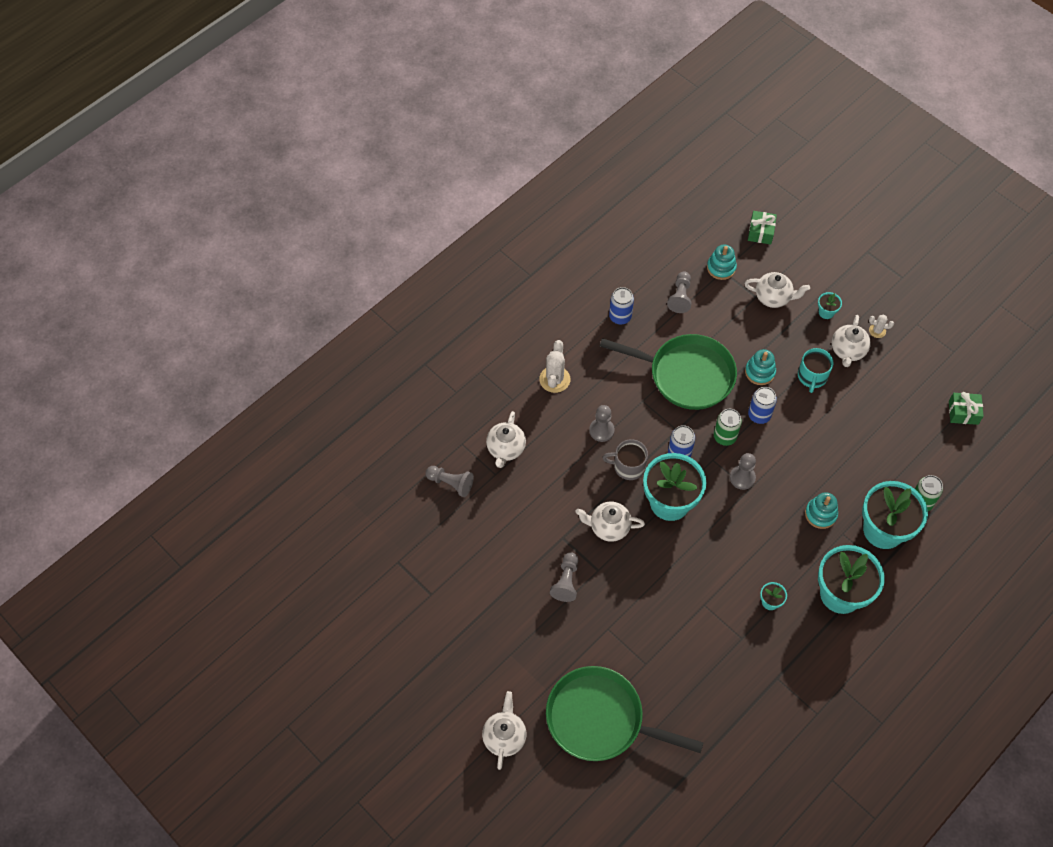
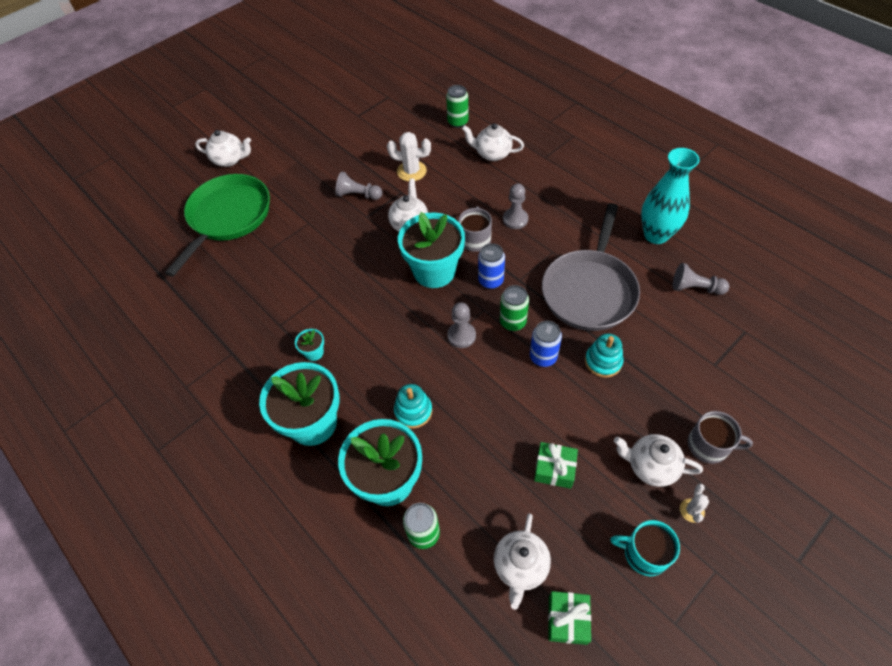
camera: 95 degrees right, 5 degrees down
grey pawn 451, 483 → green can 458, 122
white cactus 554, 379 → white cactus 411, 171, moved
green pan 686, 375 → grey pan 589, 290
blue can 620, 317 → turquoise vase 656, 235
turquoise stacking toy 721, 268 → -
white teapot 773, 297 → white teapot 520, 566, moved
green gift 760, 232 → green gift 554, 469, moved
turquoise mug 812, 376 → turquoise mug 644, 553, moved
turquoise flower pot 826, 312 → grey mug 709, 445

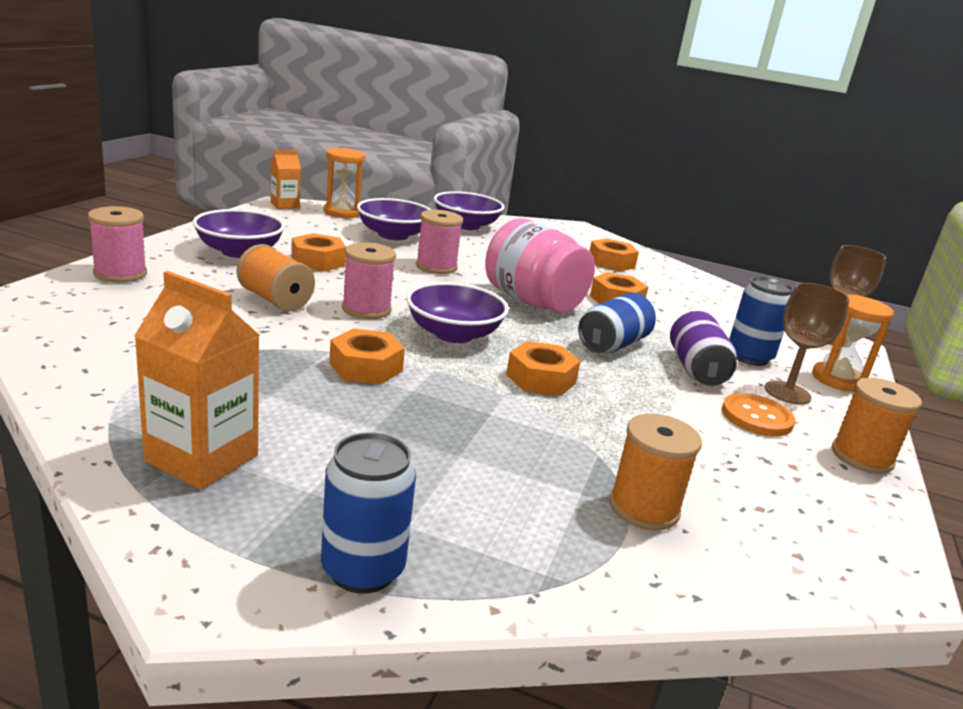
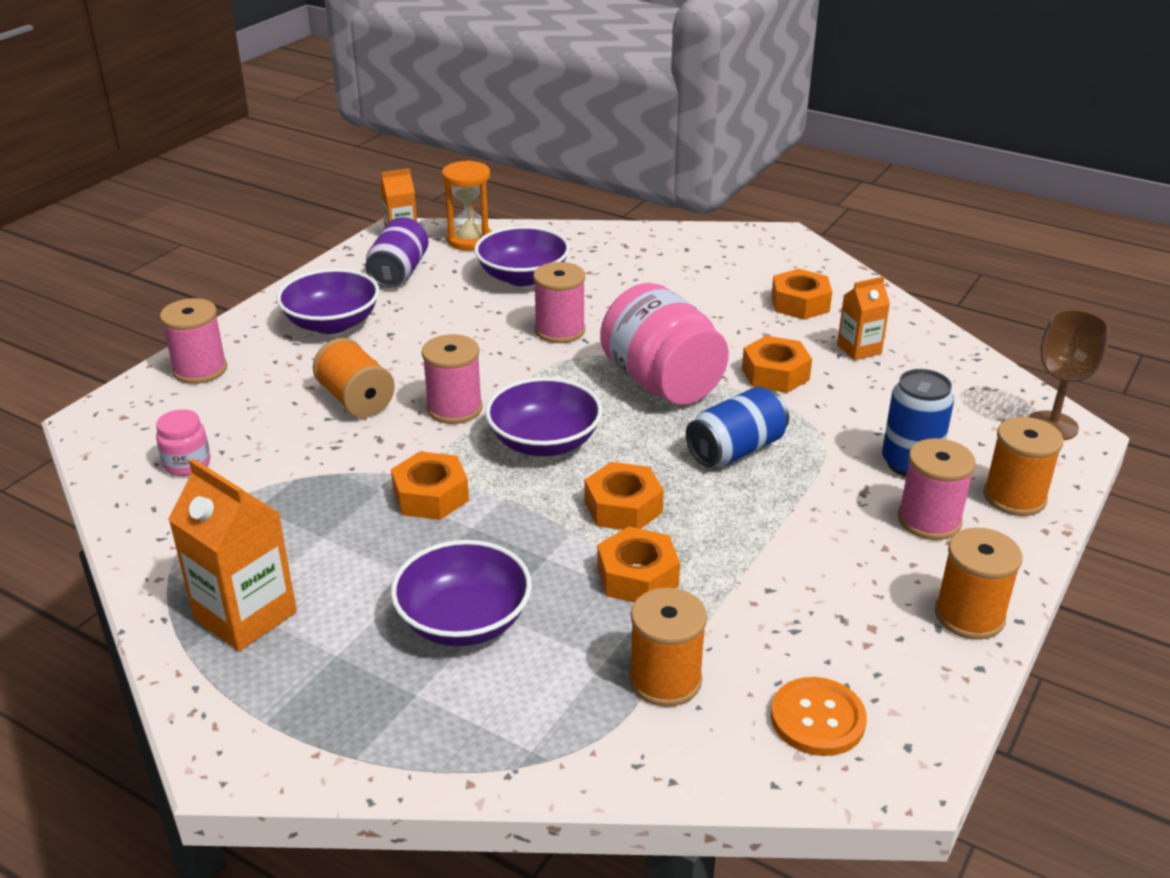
camera: 15 degrees right, 10 degrees up
orange nut 318, 261 → orange nut 637, 576, moved
blue can 362, 570 → -
purple bowl 466, 225 → purple bowl 464, 621, moved
purple can 696, 369 → purple can 399, 272, moved
orange button 757, 417 → orange button 817, 719, moved
brown goblet 787, 393 → pink spool 929, 520
orange hourglass 837, 379 → orange spool 1014, 497
- → pink jar 187, 464
- → orange carton 859, 349

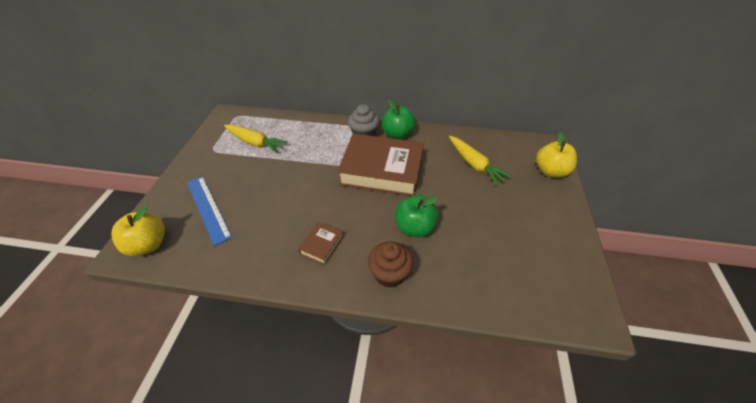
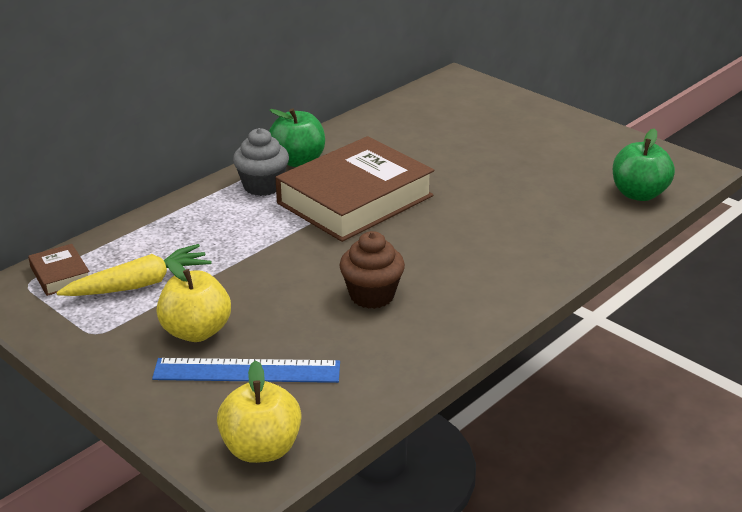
camera: 55 degrees left, 15 degrees down
brown book 321, 245 → brown book 60, 275, moved
brown cupcake 389, 274 → brown cupcake 372, 295, moved
green apple 414, 227 → green apple 638, 194, moved
yellow carrot 474, 164 → -
yellow apple 550, 171 → yellow apple 196, 331, moved

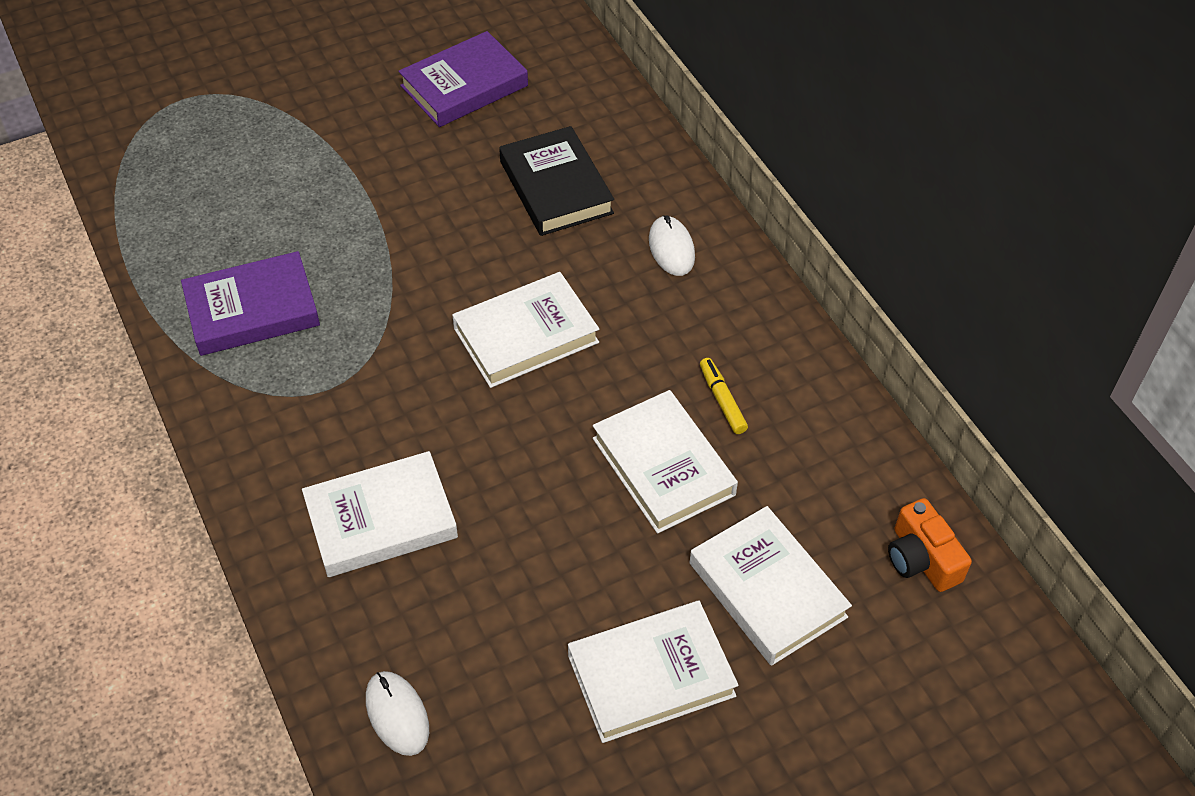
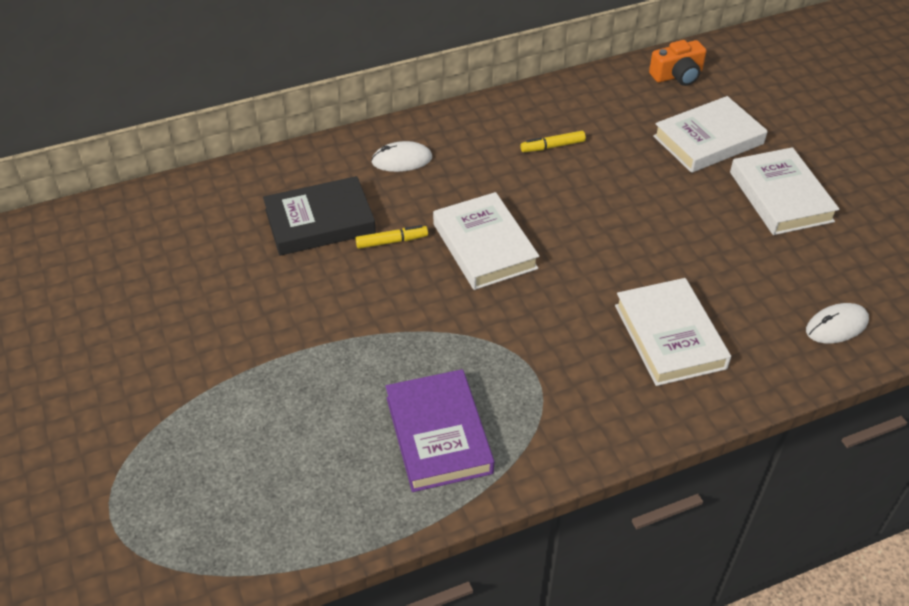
camera: 85 degrees left, 5 degrees down
purple book 464, 86 → -
white book 663, 466 → -
- → yellow marker 392, 241

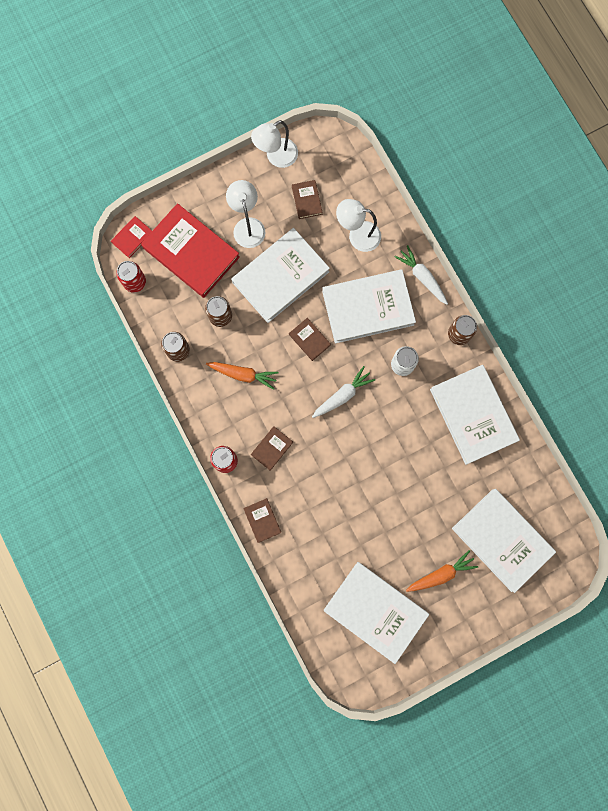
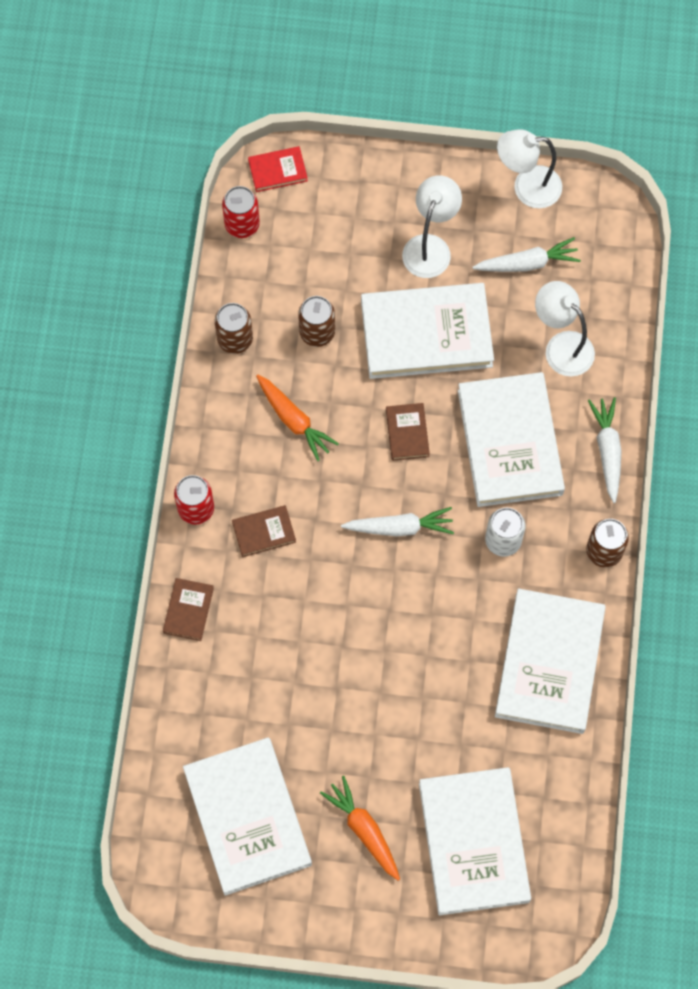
camera: 35 degrees right, 10 degrees down
red book 191, 252 → -
brown book 306, 200 → white carrot 527, 263
white book 368, 307 → white book 510, 442, 60 degrees clockwise
orange carrot 441, 574 → orange carrot 364, 830, 135 degrees counterclockwise

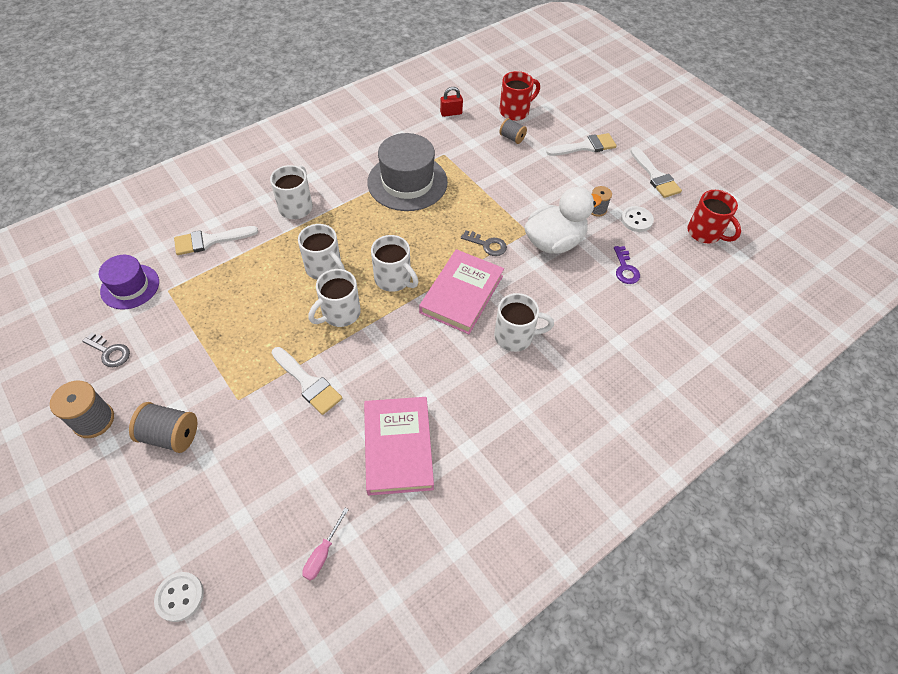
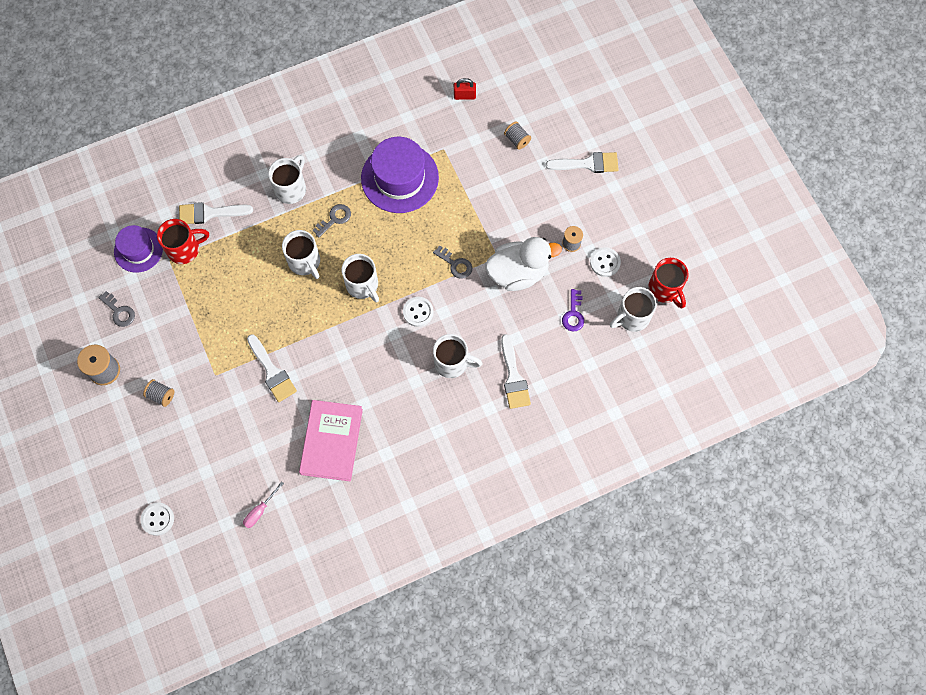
camera: 15 degrees right, 15 degrees up
grey spool 171, 435 → grey spool 161, 395, x0.62
white mug 340, 313 → white mug 632, 317, moved
grey hat 407, 182 → purple hat 399, 178
pink book 461, 294 → white button 418, 312
red mug 515, 111 → red mug 185, 249, moved
white brush 655, 176 → white brush 513, 377, moved
- → grey key 334, 219

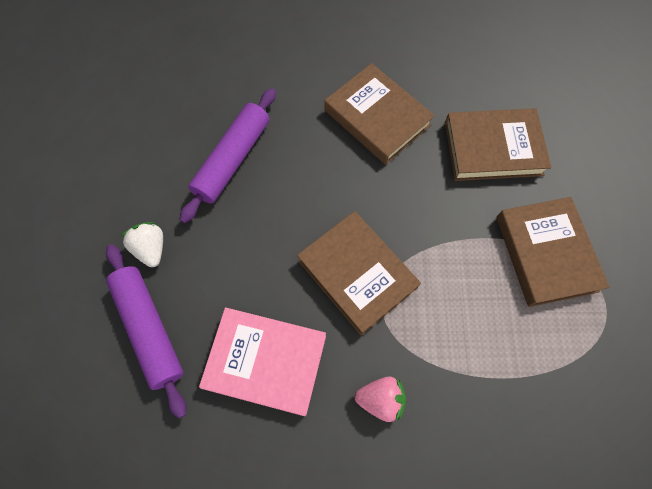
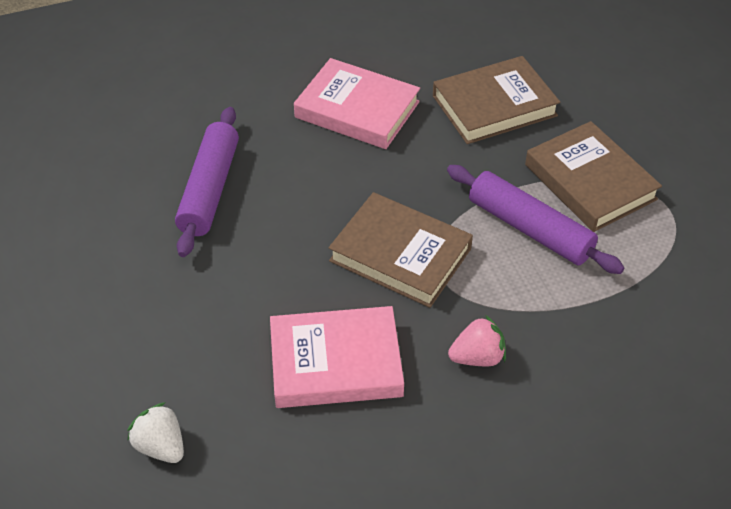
camera: 20 degrees left, 20 degrees down
purple rolling pin 149, 329 → purple rolling pin 529, 229, moved
white strawberry 151, 248 → white strawberry 161, 446, moved
brown book 377, 117 → pink book 357, 109

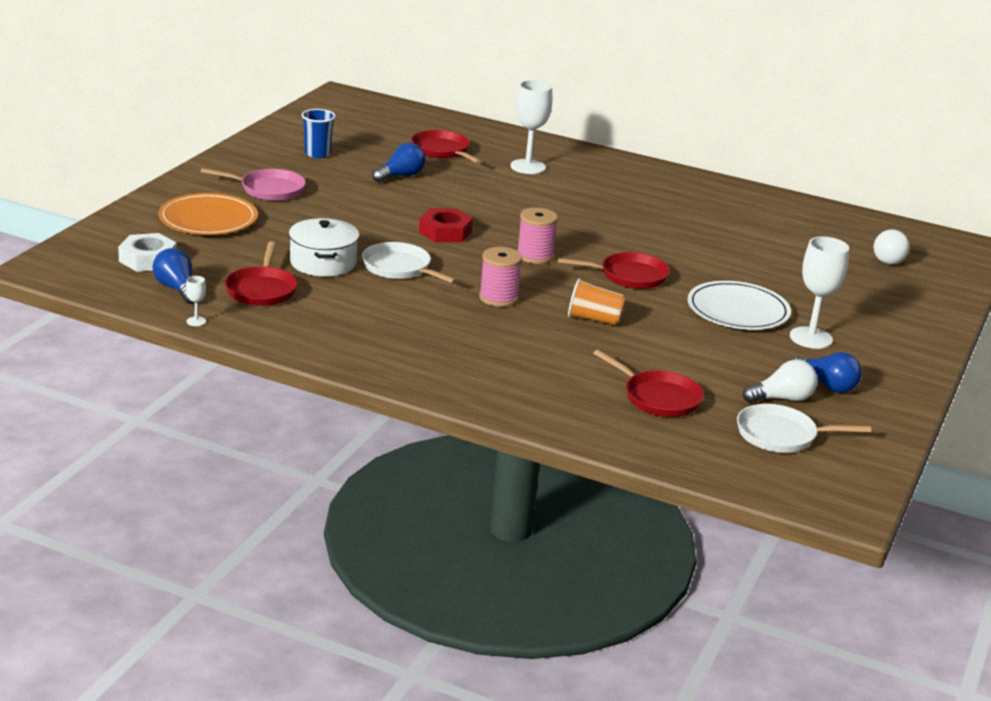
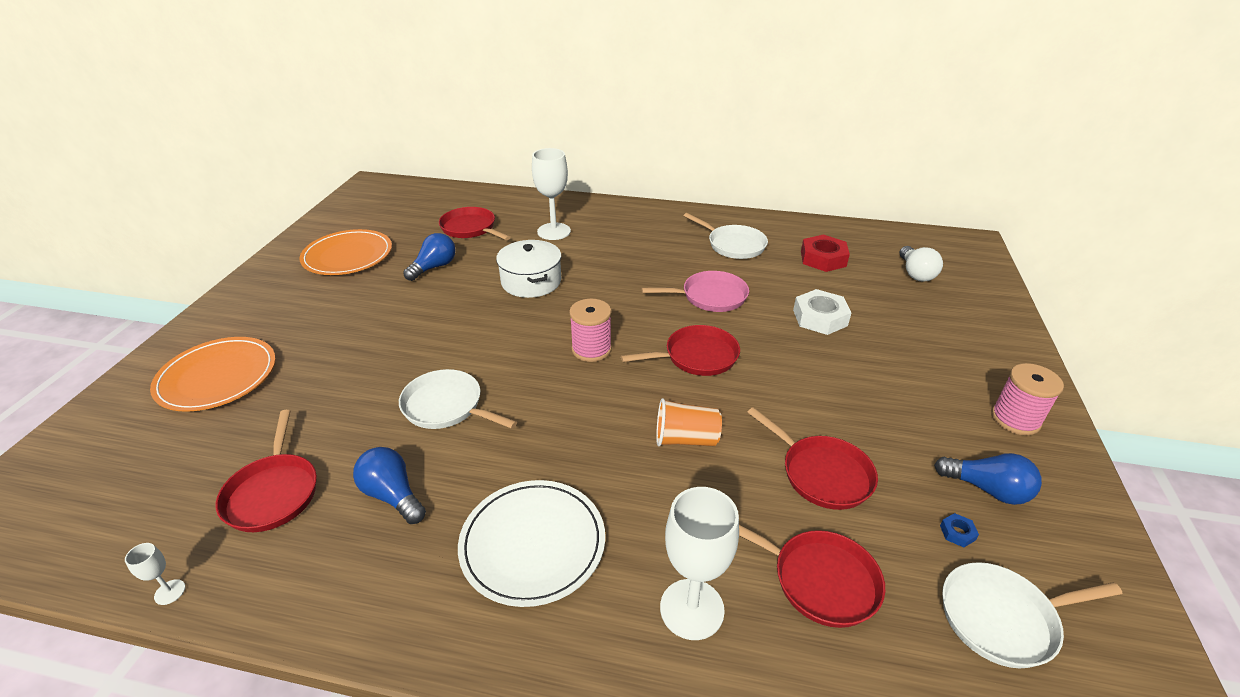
camera: 10 degrees left, 10 degrees up
white nut 148, 259 → white nut 820, 318, moved
blue light bulb 177, 289 → blue light bulb 392, 495, moved
pink pan 268, 190 → pink pan 710, 297, moved
white pot 323, 262 → white pot 531, 281, moved
blue cup 317, 154 → orange plate 348, 256
red nut 445, 232 → red nut 823, 259, moved
pink spool 498, 298 → pink spool 1015, 419, moved
white plate 738, 310 → white plate 533, 543, moved
white light bulb 782, 399 → blue nut 957, 533
white goblet 811, 338 → white goblet 692, 609, moved
- → white pan 733, 245
- → red pan 822, 474

